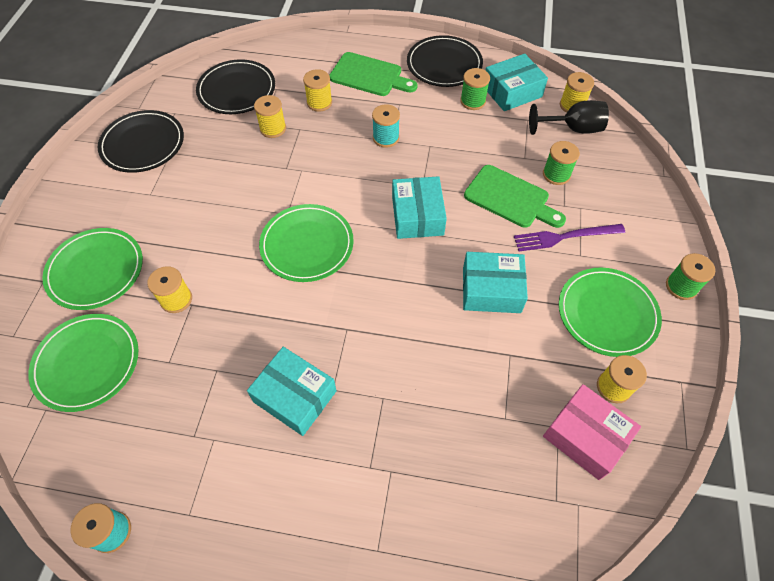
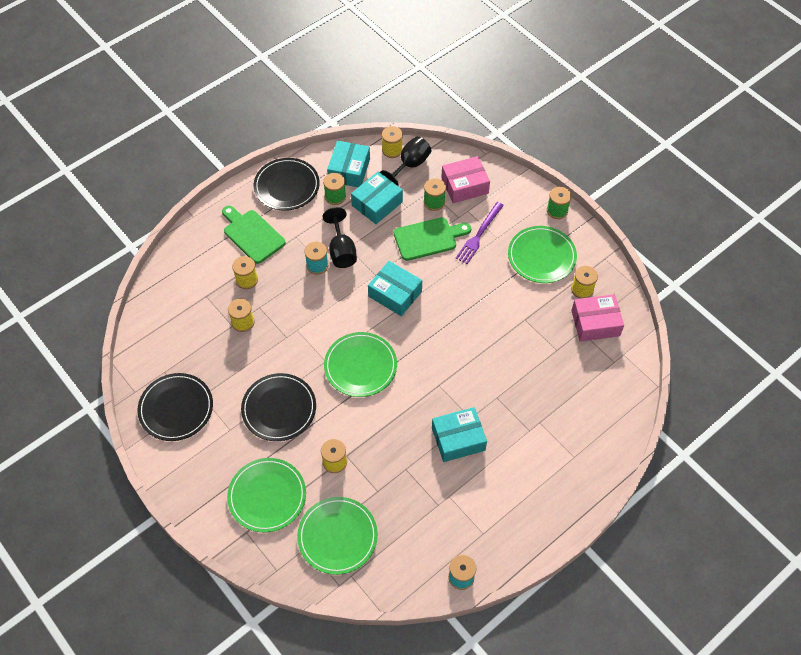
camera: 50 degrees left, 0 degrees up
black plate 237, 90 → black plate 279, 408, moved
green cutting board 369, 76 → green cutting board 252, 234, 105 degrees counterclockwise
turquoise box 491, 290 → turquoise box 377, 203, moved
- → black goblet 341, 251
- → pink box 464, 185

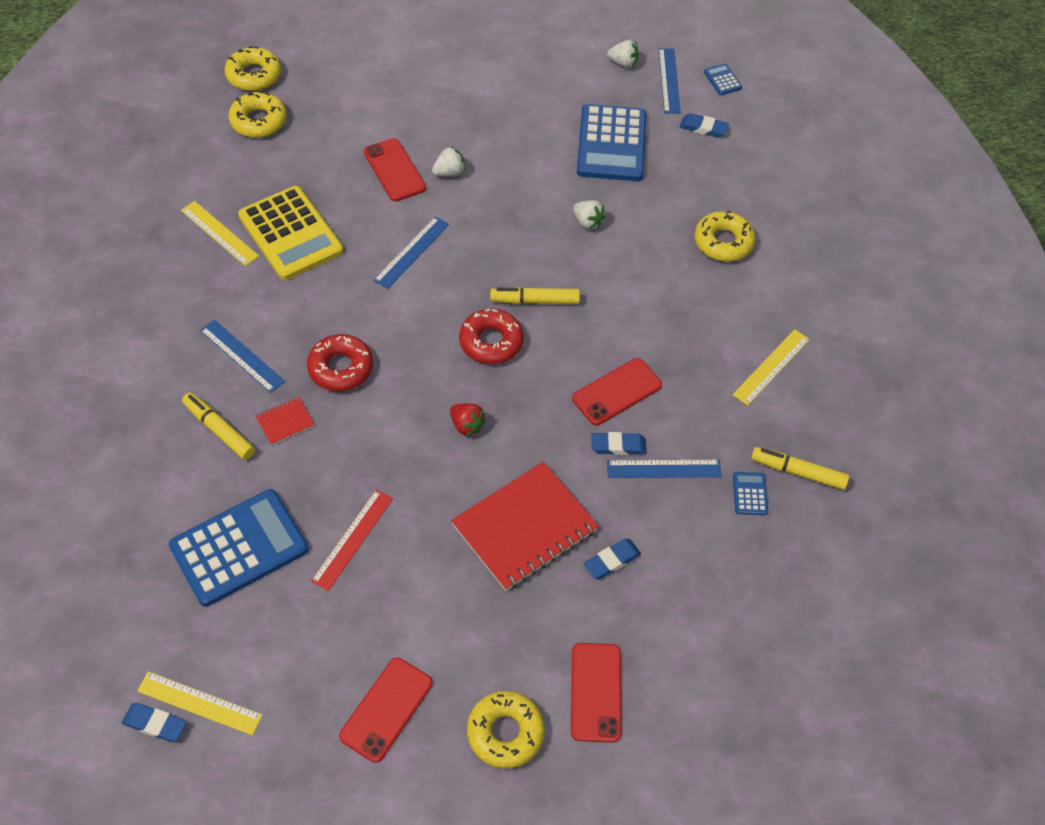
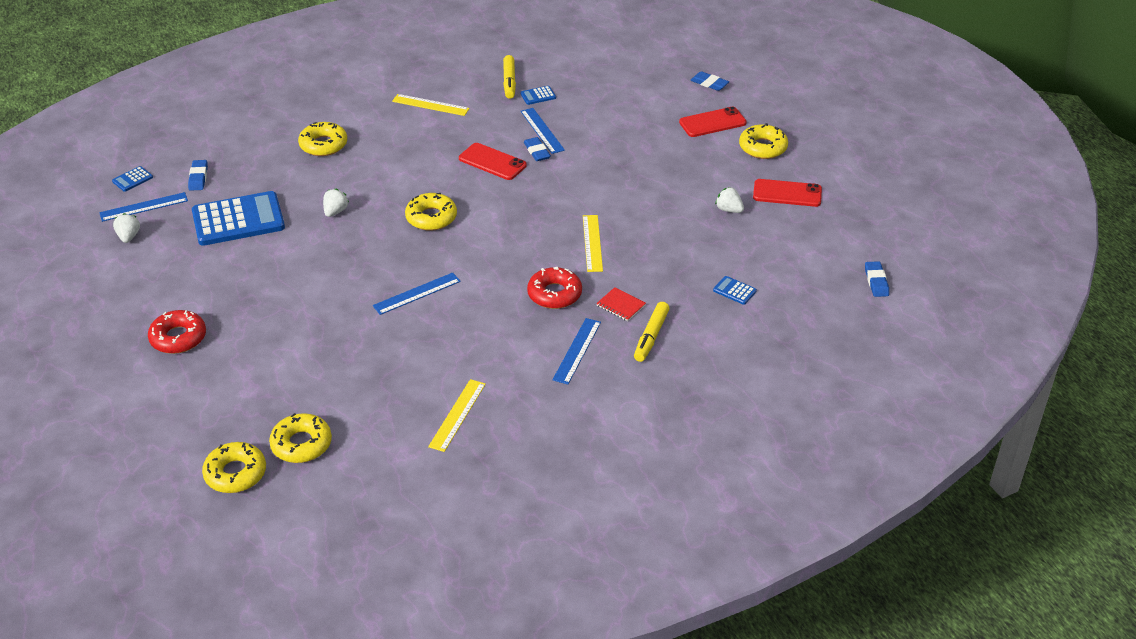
camera: 110 degrees left, 15 degrees down
yellow ruler 199, 703 → yellow ruler 592, 243, moved
blue calculator 239, 548 → blue calculator 734, 291, x0.41
yellow calculator 291, 234 → -
red ruler 352, 539 → -
red phone 394, 170 → -
blue ruler 411, 252 → blue ruler 417, 293, 45 degrees counterclockwise
white strawberry 449, 172 → white strawberry 729, 210, moved
red strawberry 466, 425 → -
red notebook 525, 528 → -
red donut 491, 342 → red donut 178, 338, moved
yellow marker 535, 300 → yellow donut 431, 217
blue eraser 611, 561 → blue eraser 709, 84, moved

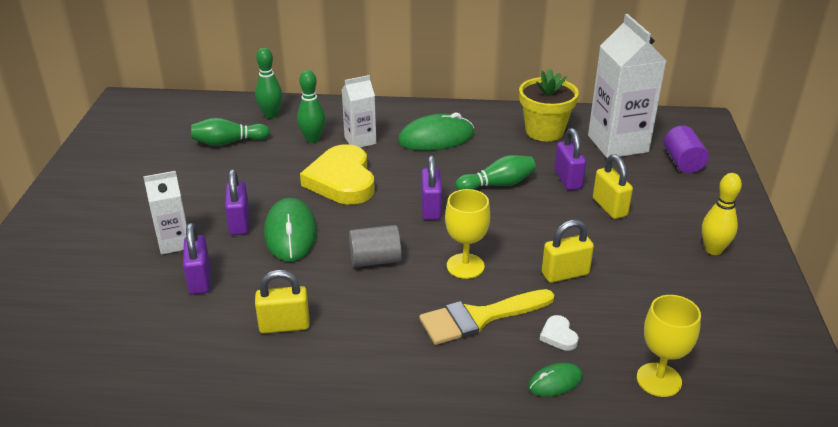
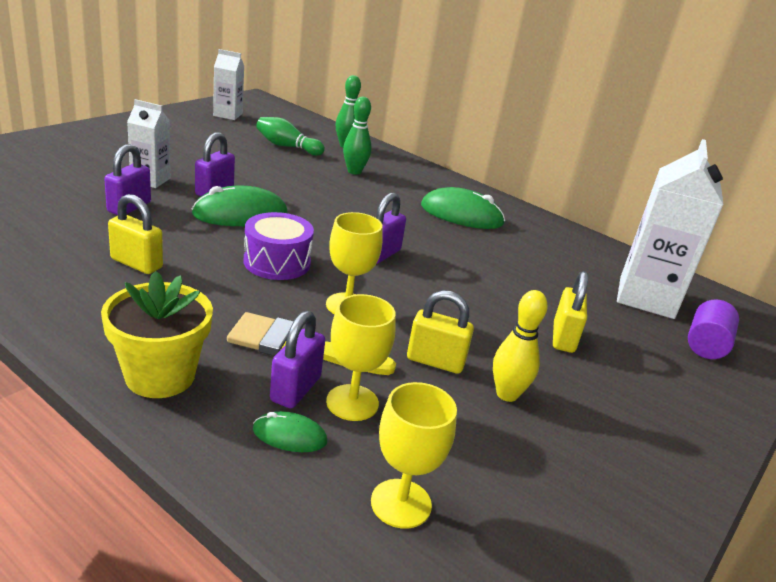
camera: 30 degrees right, 5 degrees down
green mouse 290, 233 → green mouse 240, 214, 45 degrees clockwise
yellow heart 342, 180 → -
white carton 360, 140 → white carton 228, 115, moved
grey cylinder 375, 260 → purple drum 277, 262
green bowling pin 497, 184 → -
yellow flower pot 544, 131 → yellow flower pot 160, 376, moved
white heart 558, 335 → yellow goblet 352, 402
purple padlock 567, 179 → purple padlock 295, 389, moved
yellow bowling pin 713, 250 → yellow bowling pin 507, 394, moved

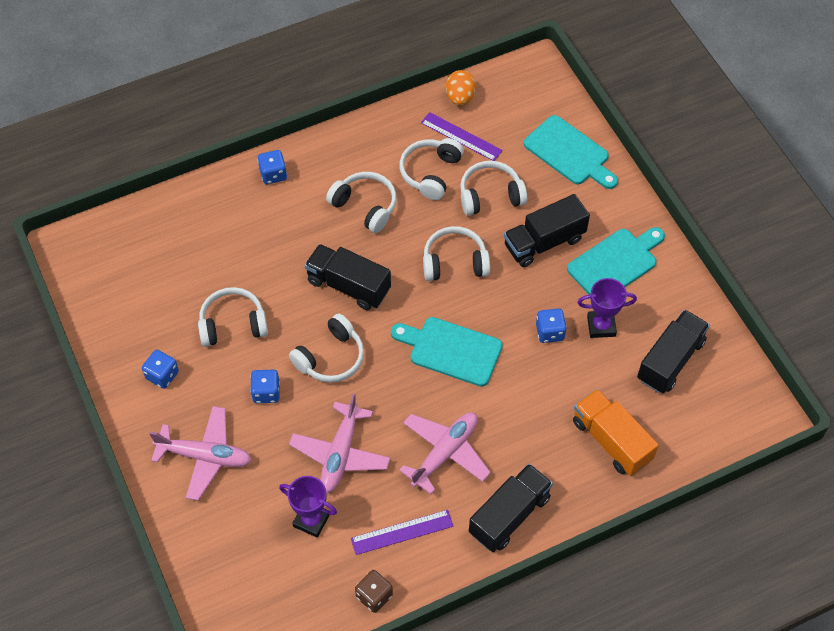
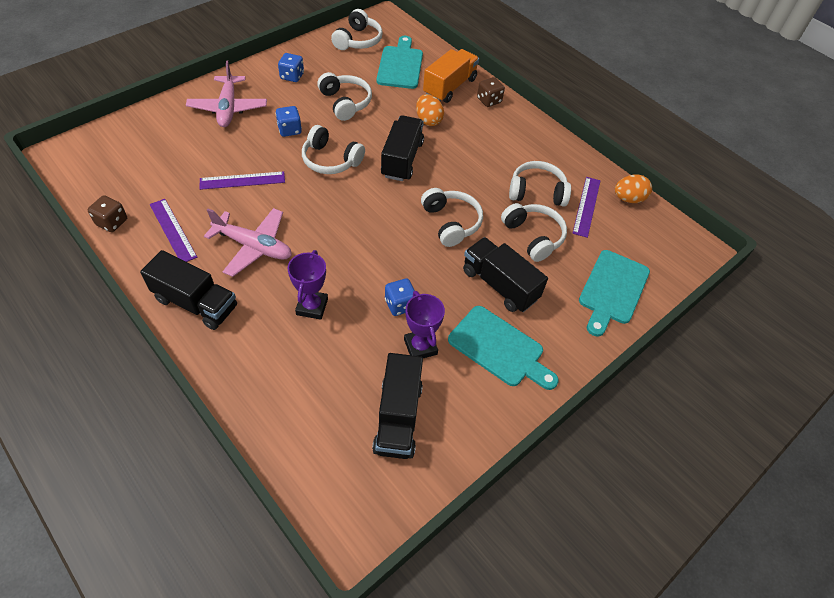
camera: 70 degrees right, 5 degrees down
blue dice 273, 174 → brown dice 489, 100
purple trophy 311, 520 → purple trophy 312, 307, moved
pink plane 340, 453 → purple ruler 242, 180
white headphones 365, 206 → white headphones 358, 40, moved
turquoise cutting board 451, 350 → turquoise cutting board 400, 65, moved
orange truck 611, 440 → orange truck 450, 87, moved
black truck 670, 360 → black truck 398, 417, 75 degrees clockwise
- → orange egg 428, 120

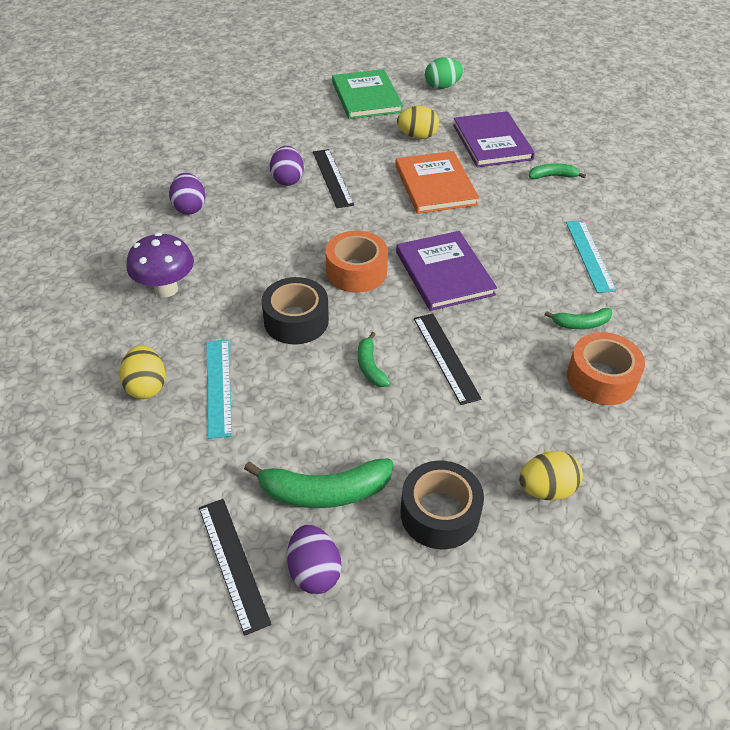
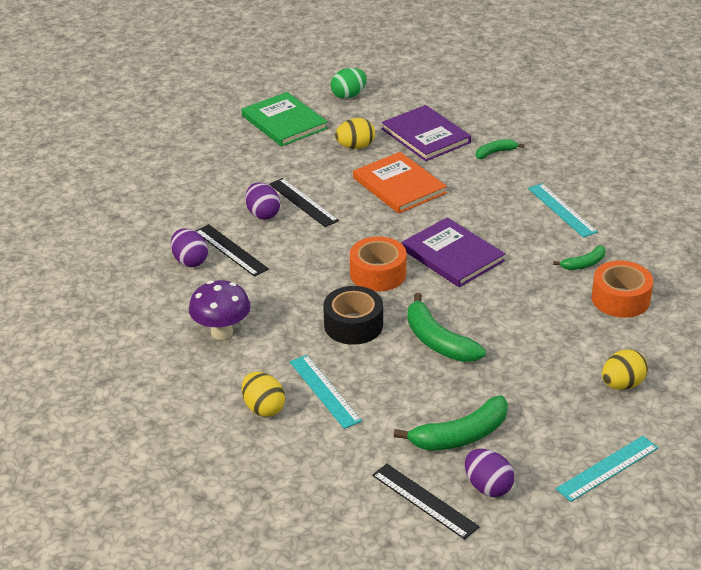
camera: 20 degrees left, 10 degrees down
green banana 370, 366 → green banana 438, 341, x1.80
black tape 439, 513 → -
black ruler 446, 357 → black ruler 231, 250, moved
- → turquoise ruler 607, 468

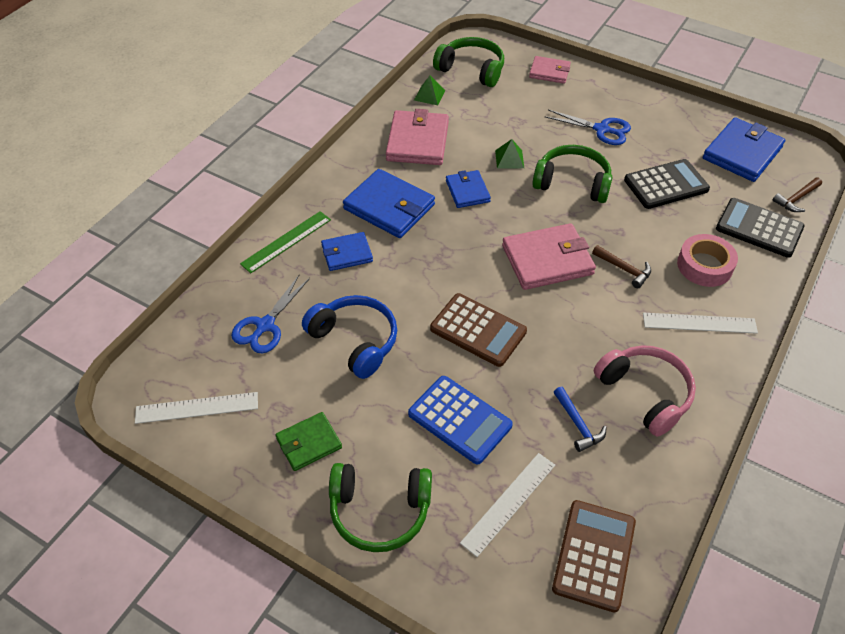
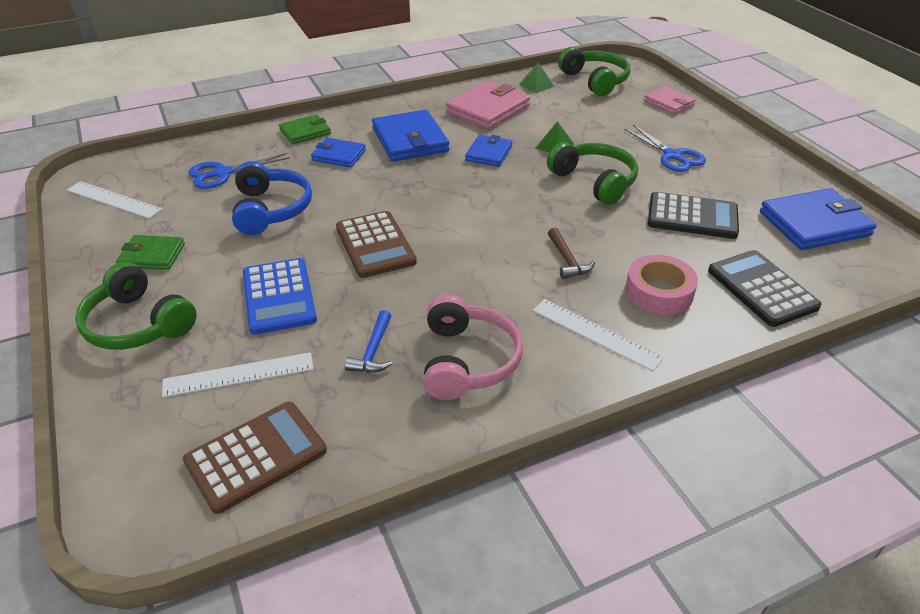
camera: 35 degrees right, 10 degrees down
green ruler 286, 241 → green wallet 305, 132
pink wallet 547, 260 → -
brown hammer 796, 199 → -

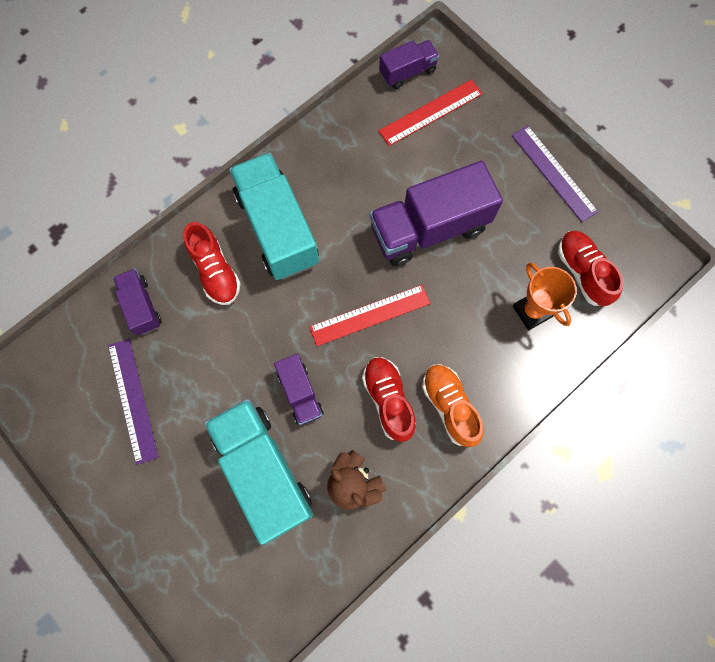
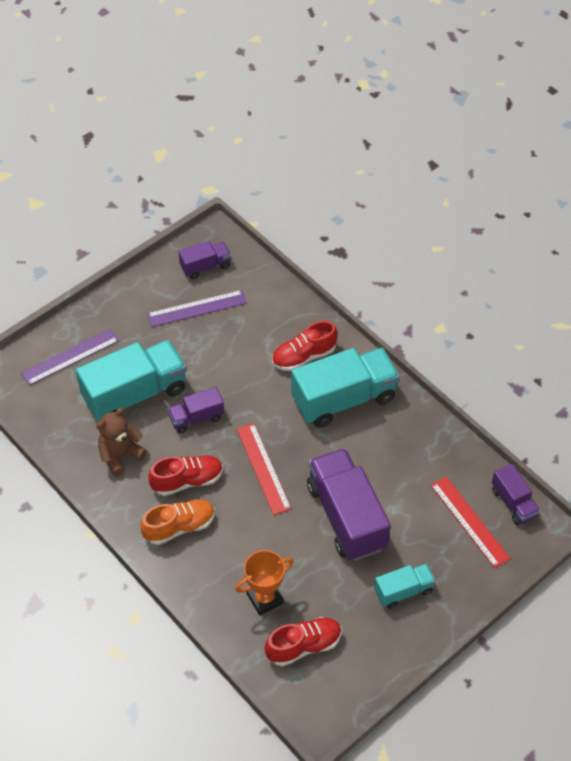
camera: 90 degrees right, 20 degrees down
purple truck 141, 306 → purple truck 205, 267, moved
purple ruler 553, 173 → purple ruler 70, 357, moved
- → turquoise truck 403, 591

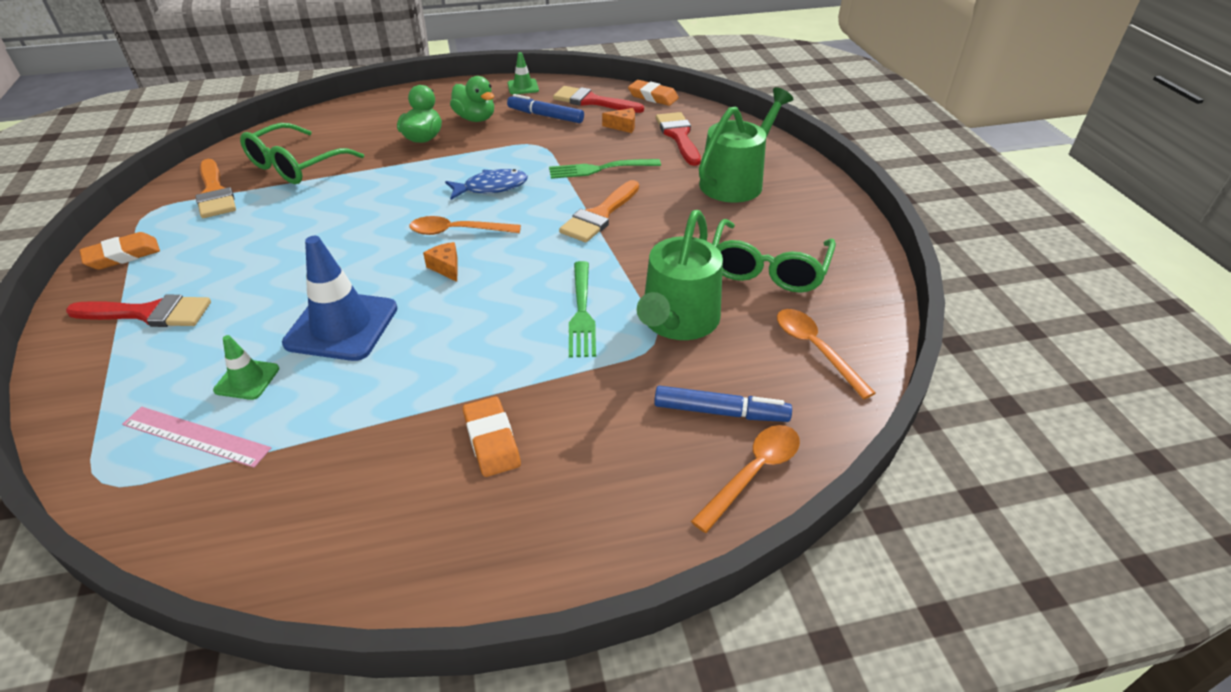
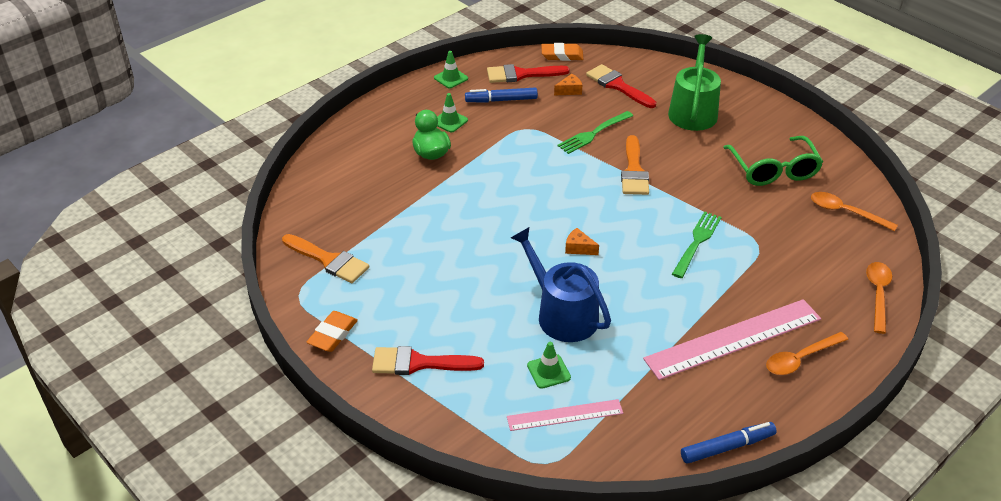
camera: 30 degrees left, 0 degrees up
red brush 149, 313 → red brush 419, 363, 150 degrees counterclockwise
green glasses 295, 166 → -
blue traffic cone 342, 326 → blue watering can 562, 314
orange spoon 457, 231 → orange spoon 800, 359, moved
blue fish 491, 187 → -
green duck 475, 118 → green traffic cone 450, 121
orange eraser 491, 440 → pink ruler 733, 339
green fork 581, 311 → green fork 697, 243, 120 degrees counterclockwise
green watering can 677, 321 → -
blue marker 720, 412 → blue marker 727, 447, moved

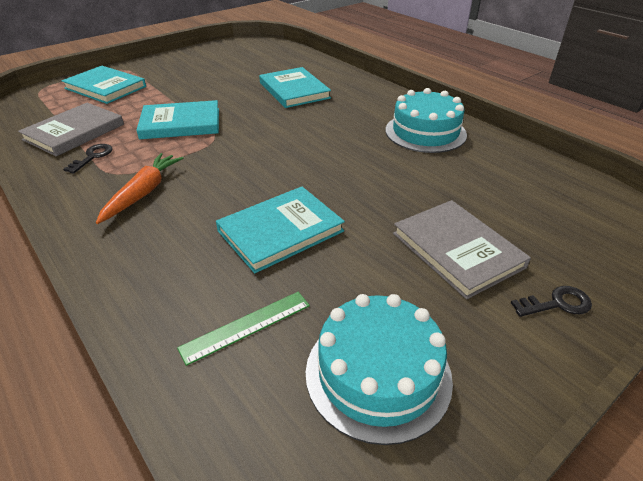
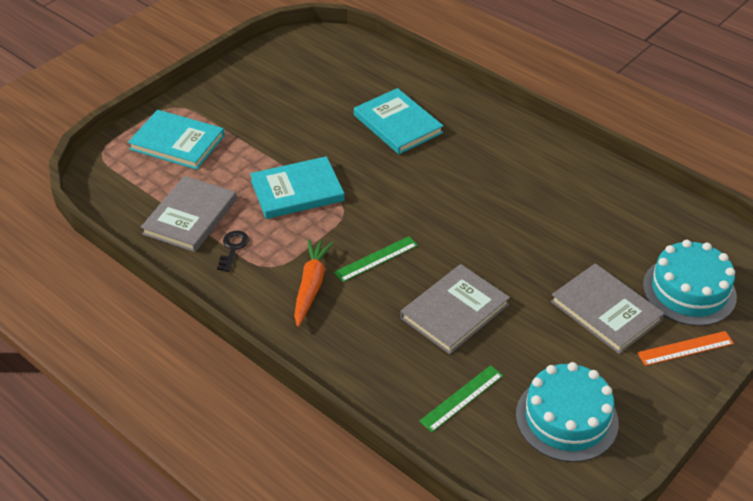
camera: 10 degrees left, 5 degrees up
turquoise book 280, 231 → grey book 454, 311
turquoise cake 425, 132 → turquoise cake 689, 290, moved
black key 557, 303 → orange ruler 685, 348
- → green ruler 376, 259

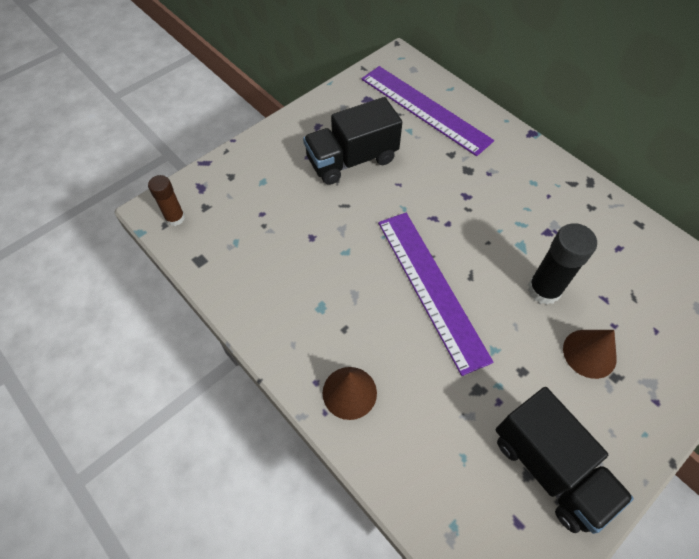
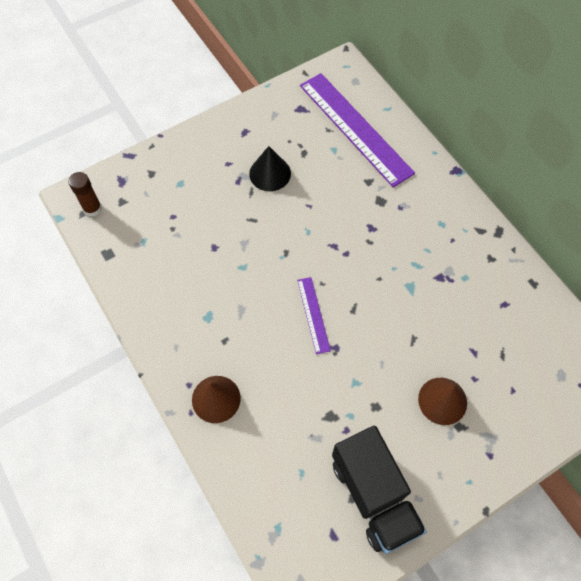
camera: 10 degrees right, 5 degrees up
black truck 352, 160 → black cone 270, 173
purple ruler 431, 288 → purple ruler 313, 314, x0.47
black glue stick 544, 290 → -

